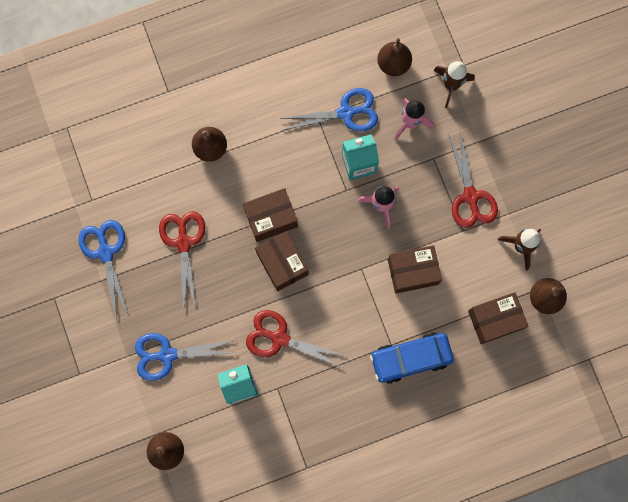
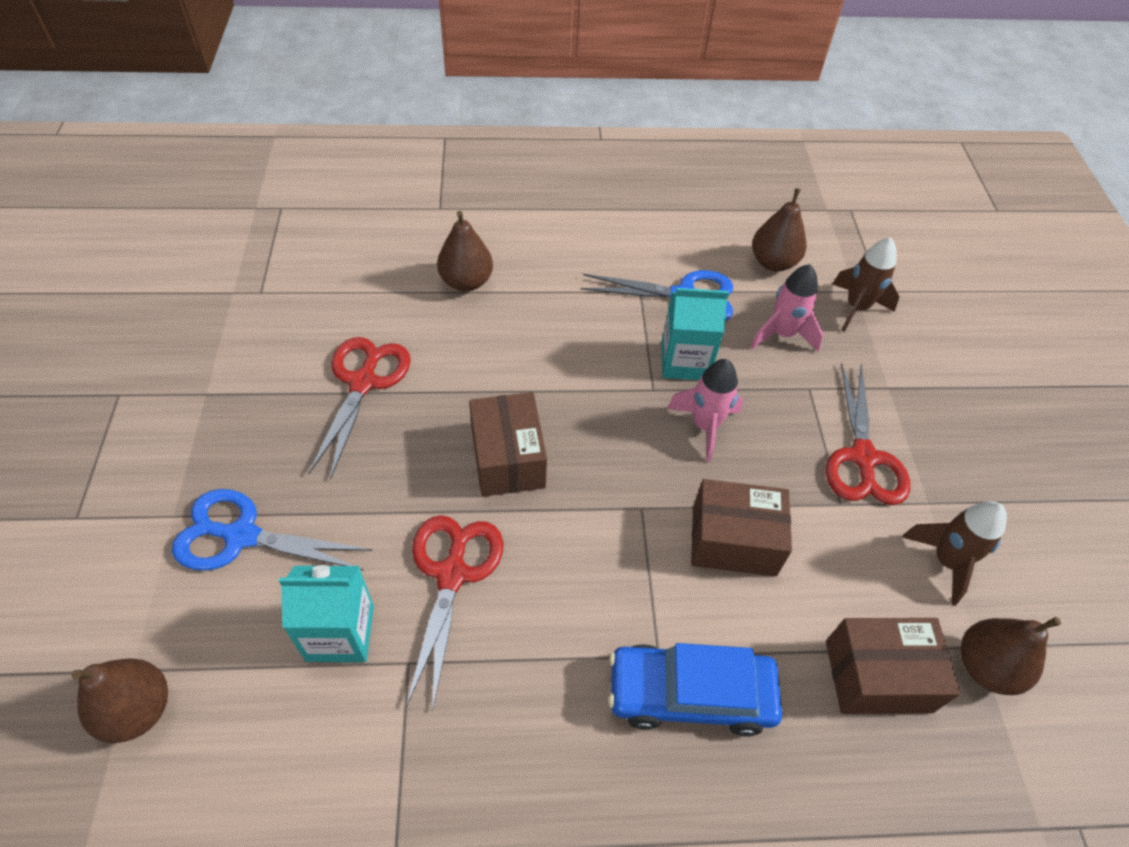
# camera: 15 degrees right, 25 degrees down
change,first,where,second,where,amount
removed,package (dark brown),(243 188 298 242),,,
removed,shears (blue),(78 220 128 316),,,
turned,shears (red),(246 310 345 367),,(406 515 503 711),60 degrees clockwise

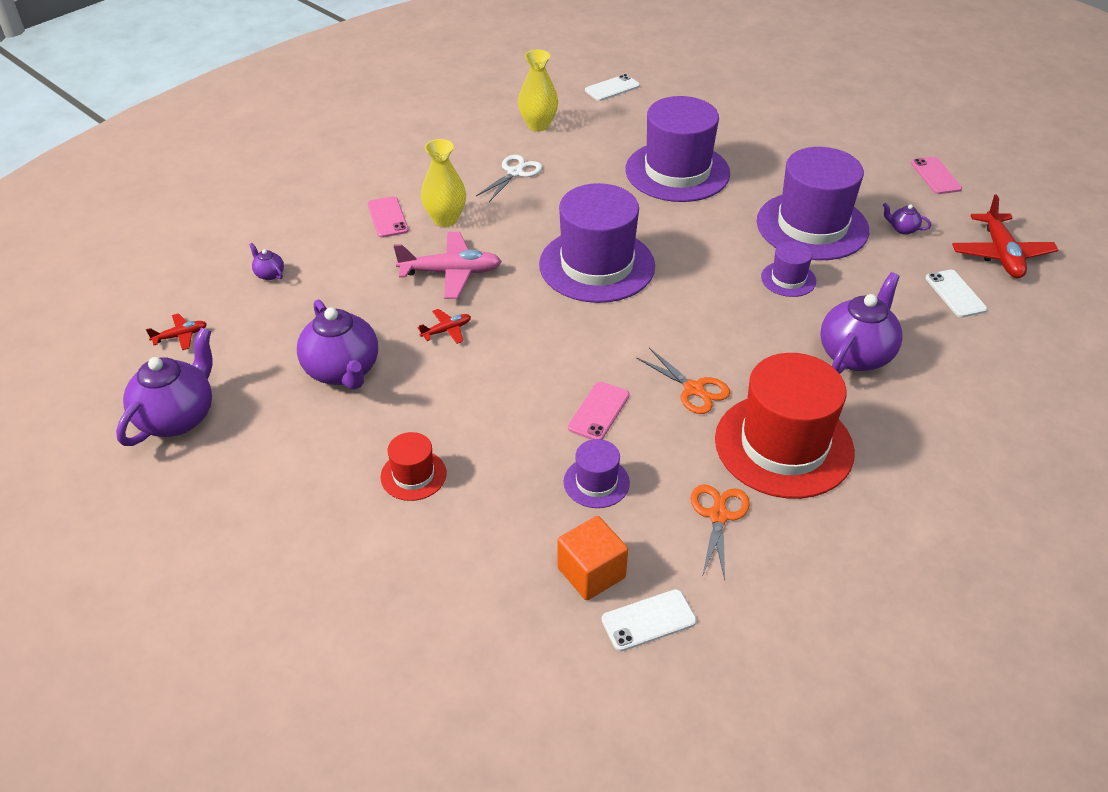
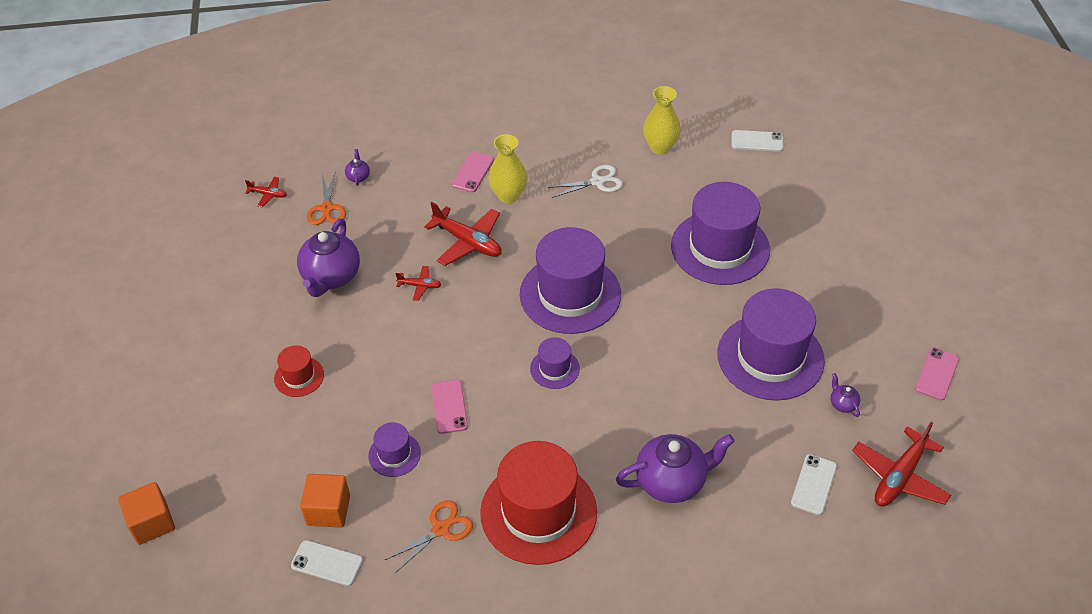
# camera: 40 degrees right, 5 degrees up
change,first,where,second,where,amount
recoloured,aeroplane (pink),(394 232 502 299),aeroplane (red),(424 202 502 266),
moved,hat (purple),(761 241 816 297),,(530 337 580 389),
removed,china teapot (purple),(116 328 213 446),,,
moved,shears (orange-coloured),(636 348 730 414),,(307 171 346 225),
turned,phone (pink),(568 382 630 440),,(432 380 468 434),75 degrees counterclockwise
added,,,block (orange-coloured),(118 482 175 545),

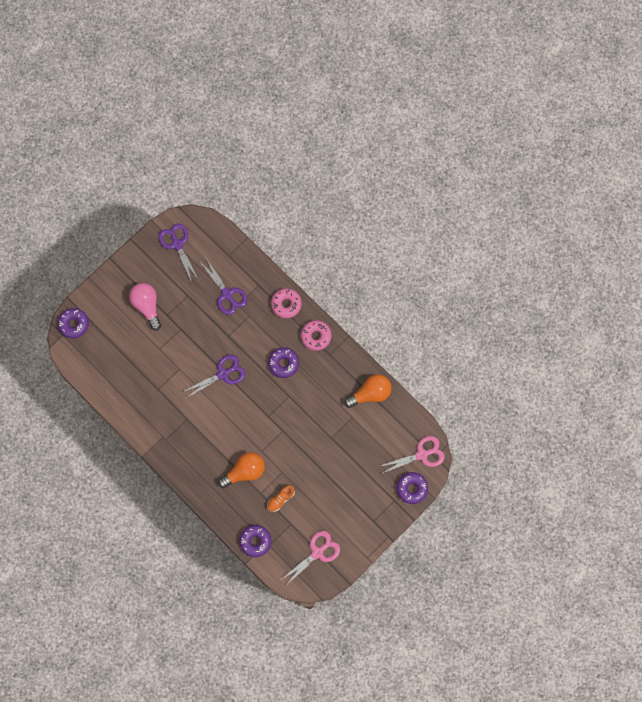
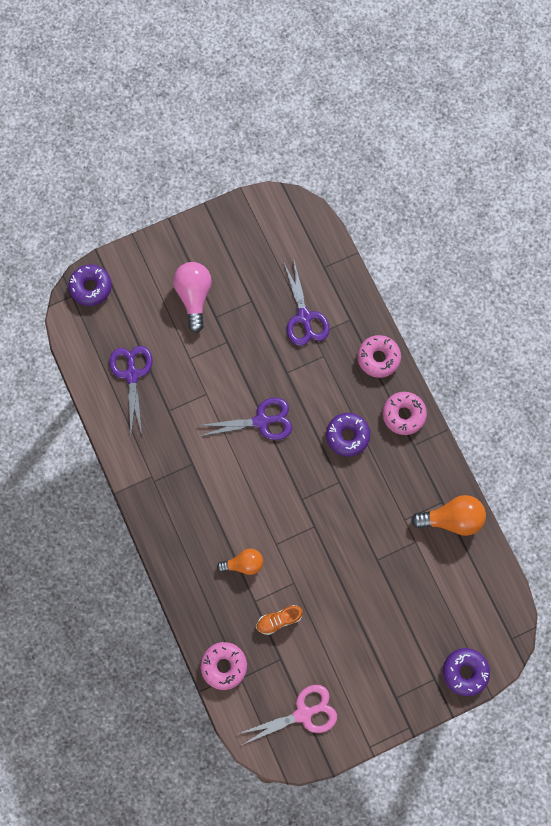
# camera: 20 degrees right, 0 degrees up
change,first,where,second,where,amount
moved,shears (purple),(158 223 199 282),,(109 346 153 434),
removed,shears (pink),(378 436 445 474),,,
resized,bulb (orange-coloured),(218 452 265 488),,(217 549 263 575),x0.64
recoloured,donut (purple),(239 525 271 557),donut (pink),(201 642 247 690),

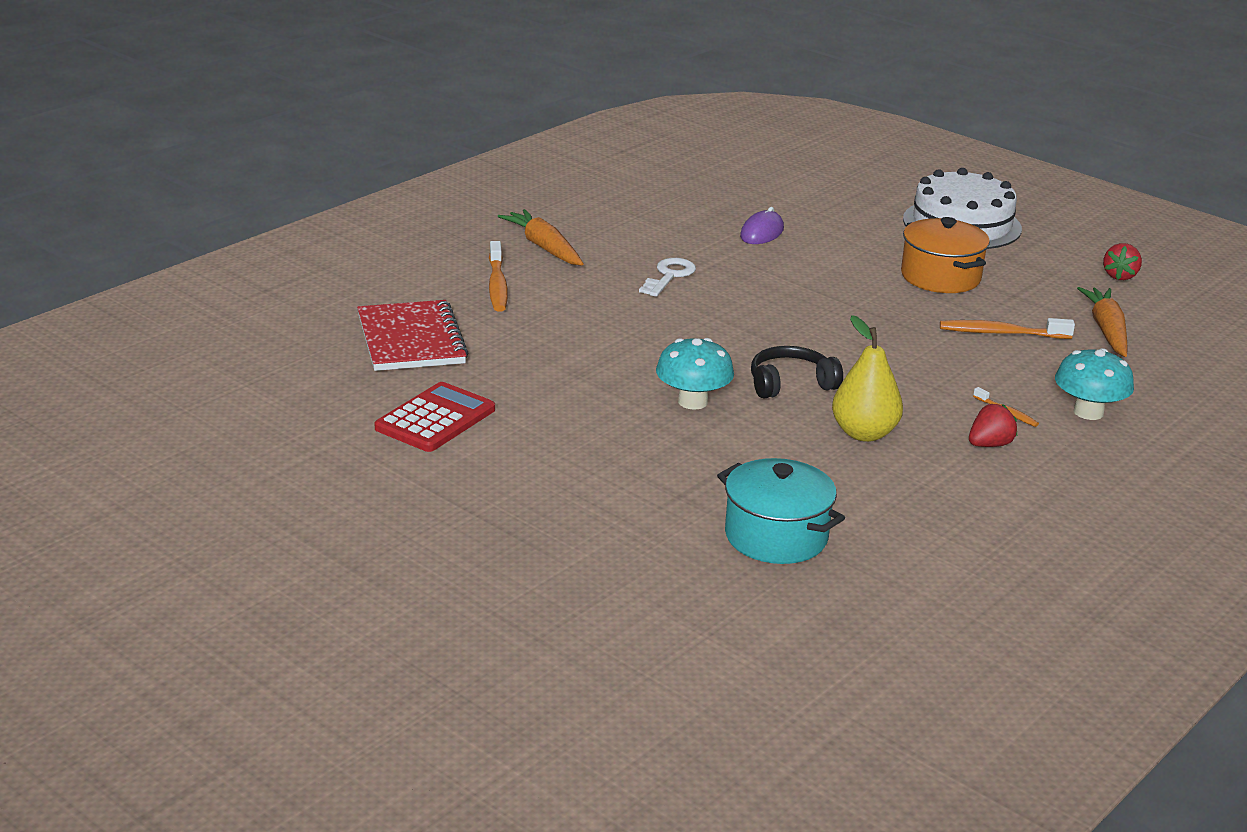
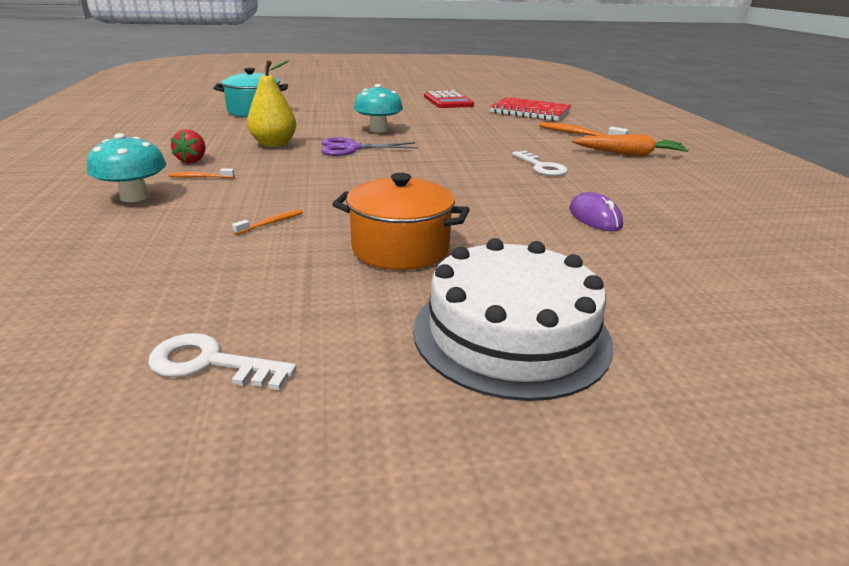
# camera: 130 degrees right, 0 degrees up
change,first,where,second,where,amount
replaced,berry (red),(1103 243 1142 280),key (pure white),(148 333 297 390),
removed,carrot (orange-coloured),(1077 287 1128 357),,,
resized,tooth brush (orange-coloured),(940 318 1075 339),,(232 209 303 235),x0.54
replaced,headset (black),(751 346 843 399),shears (purple),(321 137 418 156),

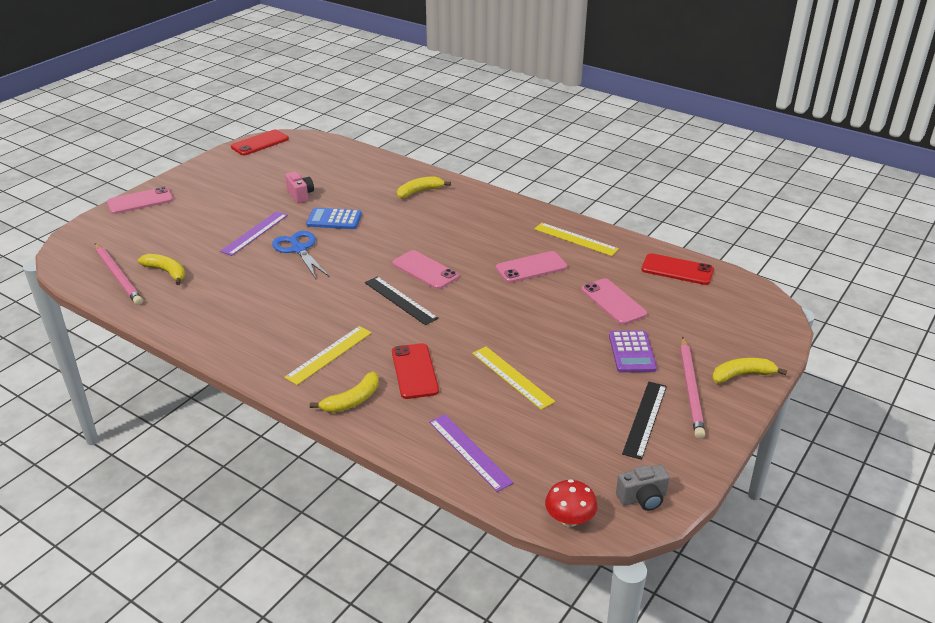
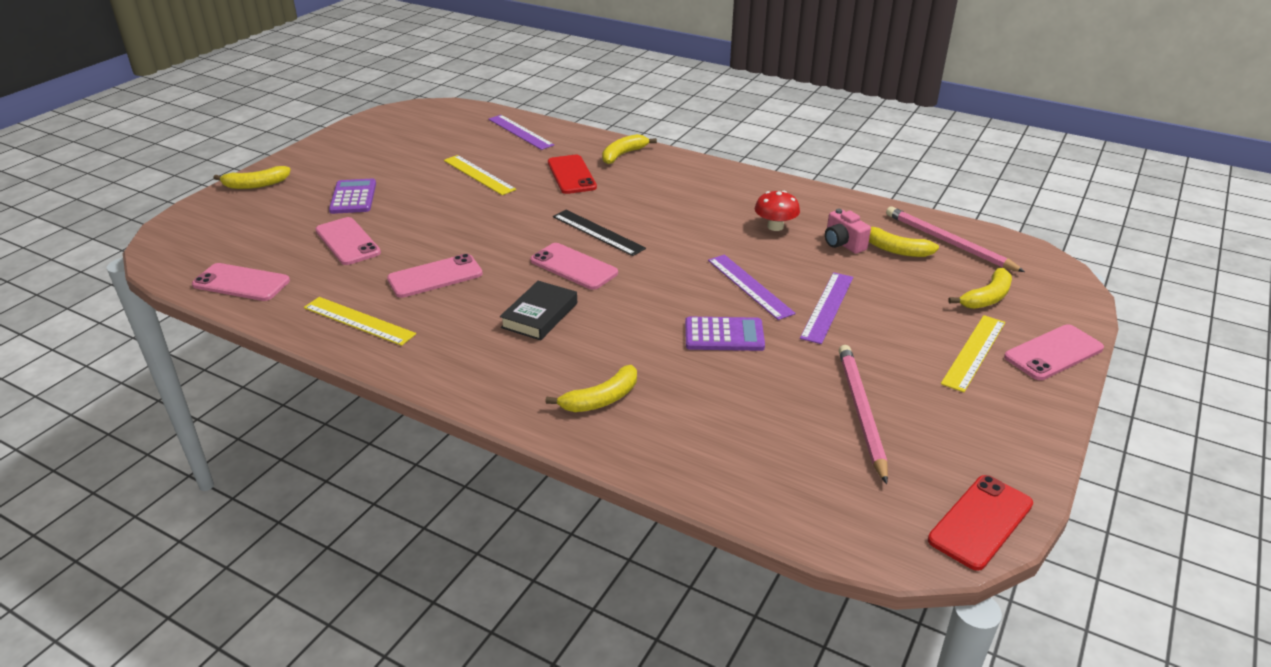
# camera: 175 degrees right, 0 degrees up
change,first,where,second,where,amount
moved,camera (pink),(285 171 314 203),,(825 208 871 254),
recoloured,calculator (blue),(306 208 362 229),calculator (purple),(685 317 765 351),
replaced,shears (blue),(272 231 329 279),measuring stick (purple),(708 255 796 320),
recoloured,phone (red),(641 253 714 285),phone (pink),(192 263 290 301),
moved,measuring stick (bright yellow),(284 326 372 385),,(941 315 1005 392),
moved,pencil (pink),(680 337 705 439),,(839 345 888 484),
removed,measuring stick (black),(622 381 667 460),,,
removed,camera (gray),(616 465 670 511),,,
moved,mushroom (red),(545 479 597 527),,(755 191 800 231),
added,,,banana fruit (bright yellow),(949 268 1012 309),
added,,,hardcover (black),(500 281 577 341),

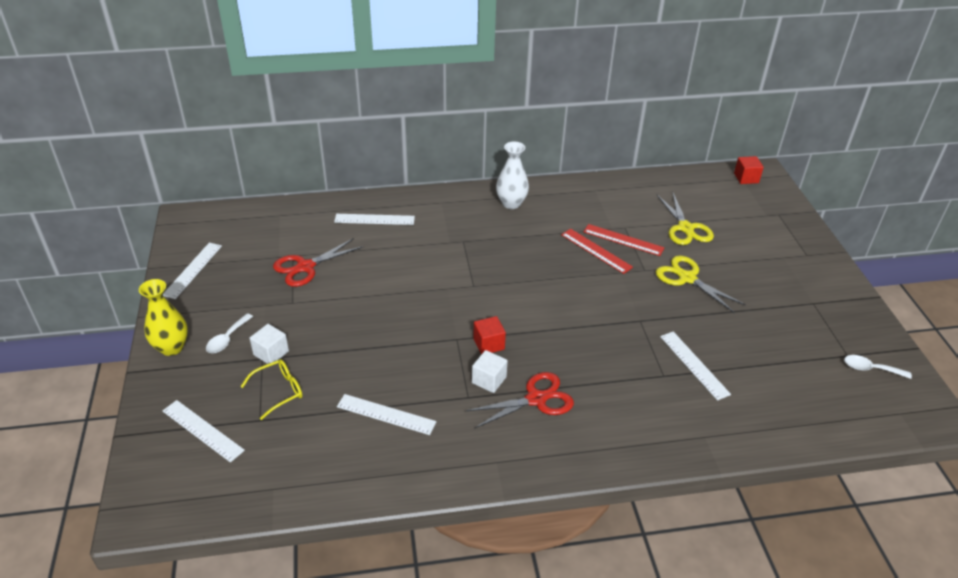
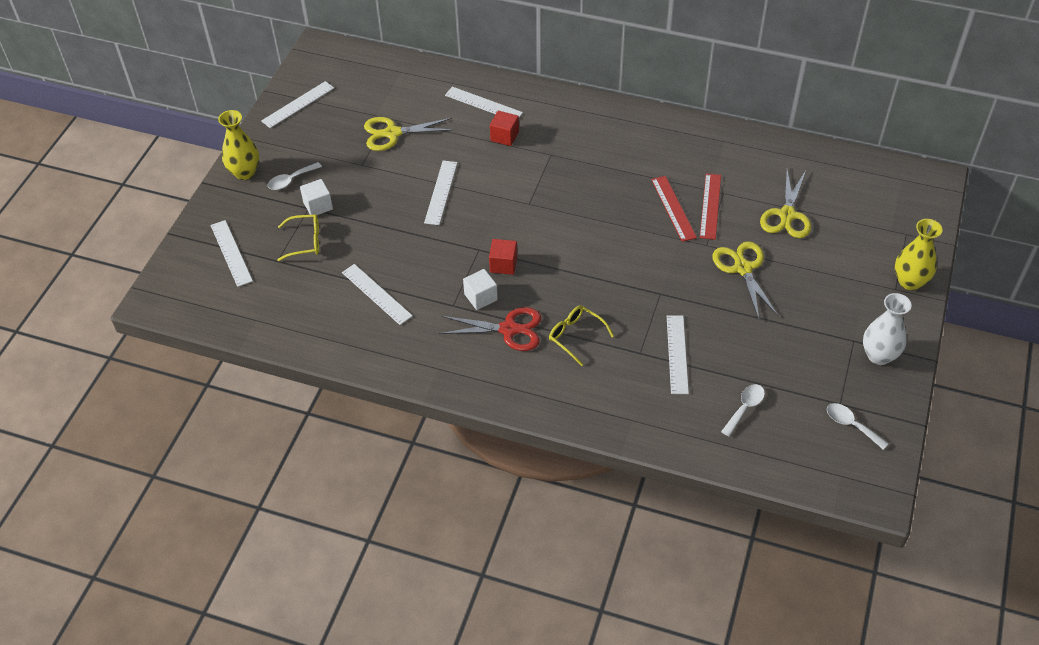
# camera: 30 degrees right, 10 degrees up
change,first,where,second,where,amount
moved,flower vase (pure white),(496 142 529 209),,(863 293 911 365),
moved,block (red),(734 156 764 184),,(490 111 519 146),
turned,measuring stick (red),(583 224 665 256),,(700 173 721 240),45 degrees clockwise
recoloured,shears (red),(273 238 363 287),shears (bright yellow),(364 117 454 151),
added,,,measuring stick (pure white),(424 161 457 225),
added,,,flower vase (bright yellow),(895 219 943 290),
added,,,spectacles (bright yellow),(549 305 614 366),
added,,,teaspoon (pure white),(721 384 765 437),

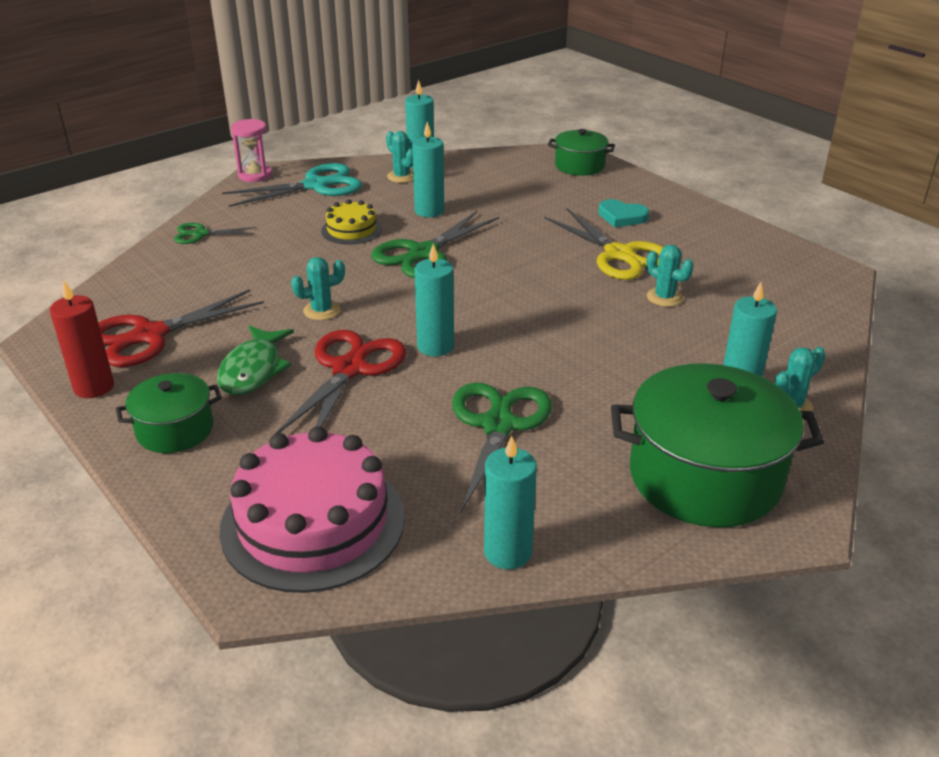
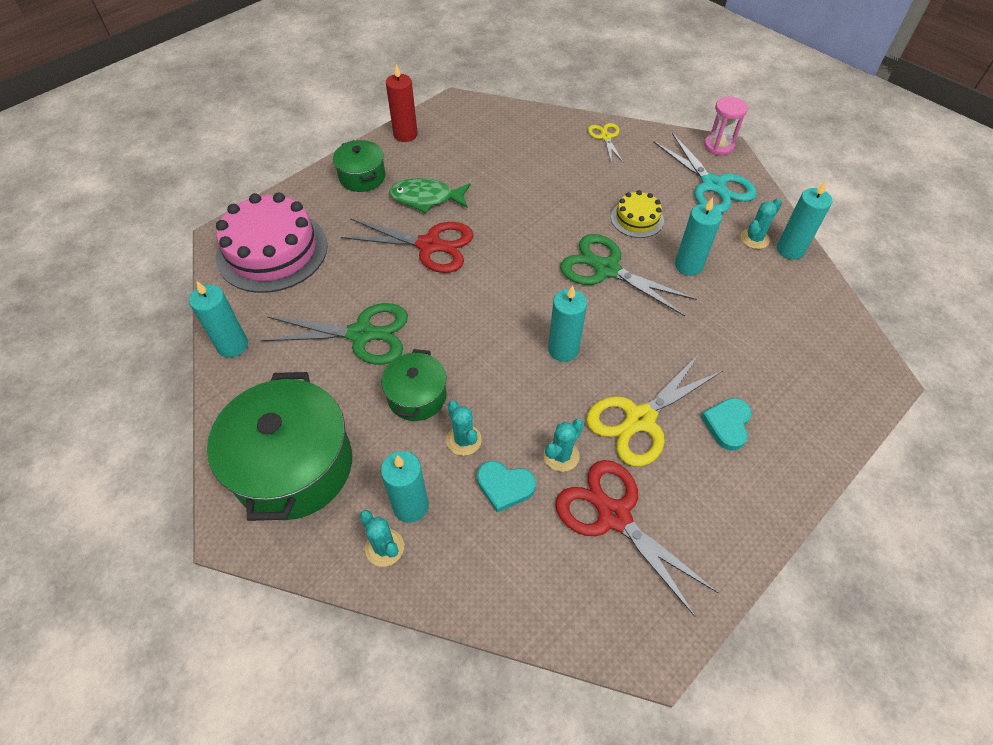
# camera: 85 degrees right, 20 degrees up
change,first,where,second,where,amount
moved,cooking pot (green),(548 129 615 176),,(381 349 447 421),
recoloured,shears (green),(174 223 256 244),shears (bright yellow),(588 123 624 164),
moved,candle (aqua),(414 244 454 357),,(548 285 587 362),
moved,saguaro cactus (aqua),(291 257 345 320),,(446 401 482 456),
moved,shears (red),(99 289 264 367),,(555 460 718 617),
added,,,heart (aqua),(477 461 536 513),

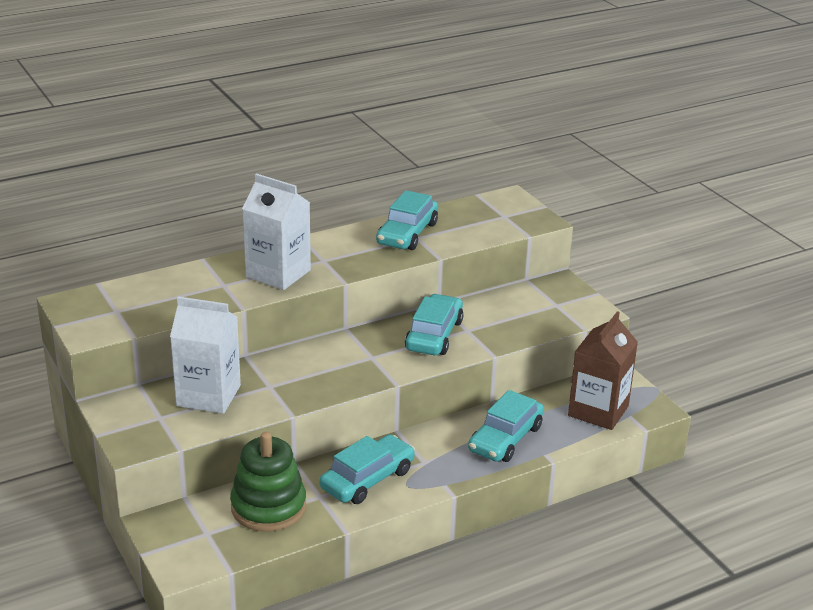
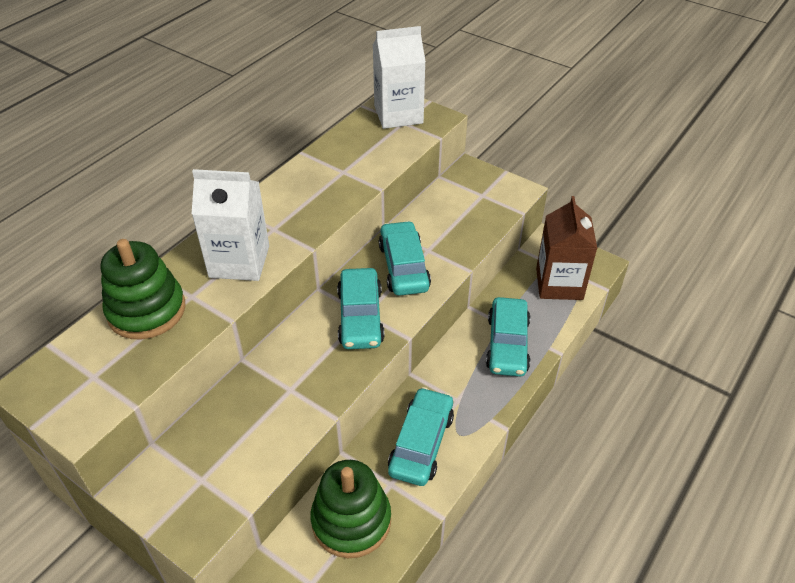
# camera: 25 degrees left, 15 degrees up
change,first,where,second,where,amount
moved,car (aqua),(376 190 438 250),,(337 268 385 349),
moved,carton (pure white),(170 296 241 414),,(373 26 426 129),
added,,,stacking toy (green),(101 239 185 340),

